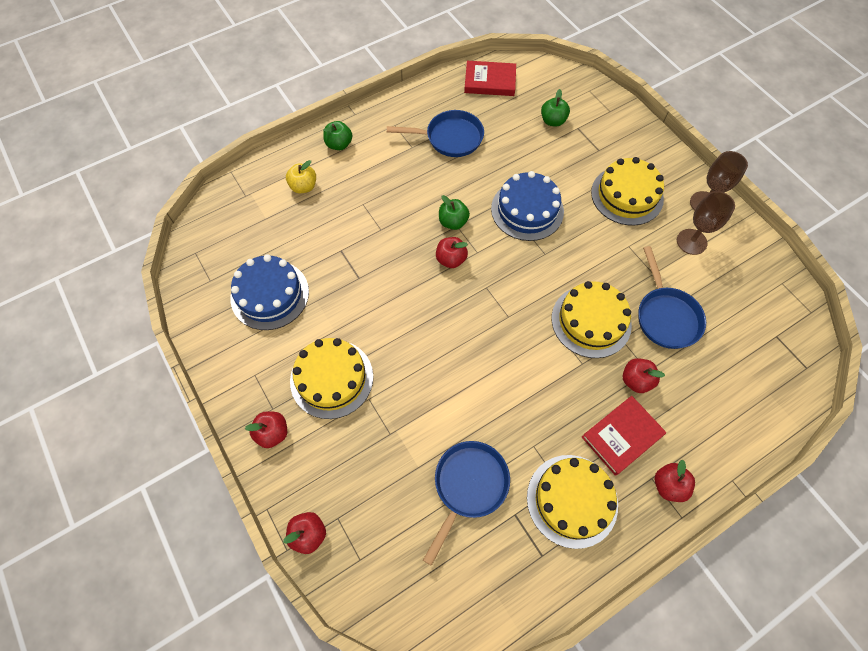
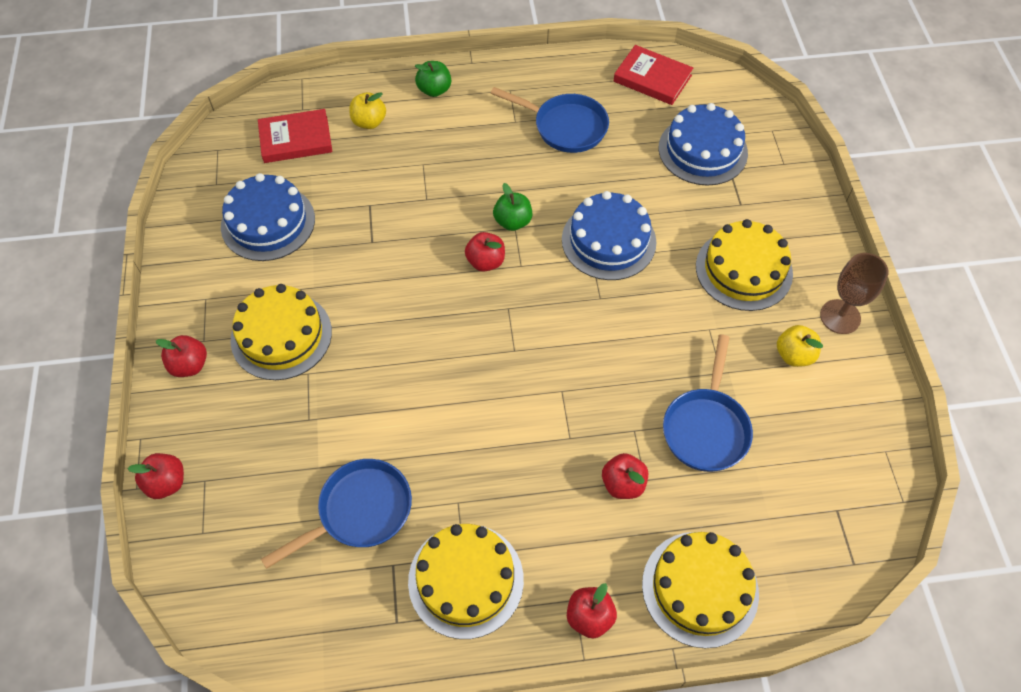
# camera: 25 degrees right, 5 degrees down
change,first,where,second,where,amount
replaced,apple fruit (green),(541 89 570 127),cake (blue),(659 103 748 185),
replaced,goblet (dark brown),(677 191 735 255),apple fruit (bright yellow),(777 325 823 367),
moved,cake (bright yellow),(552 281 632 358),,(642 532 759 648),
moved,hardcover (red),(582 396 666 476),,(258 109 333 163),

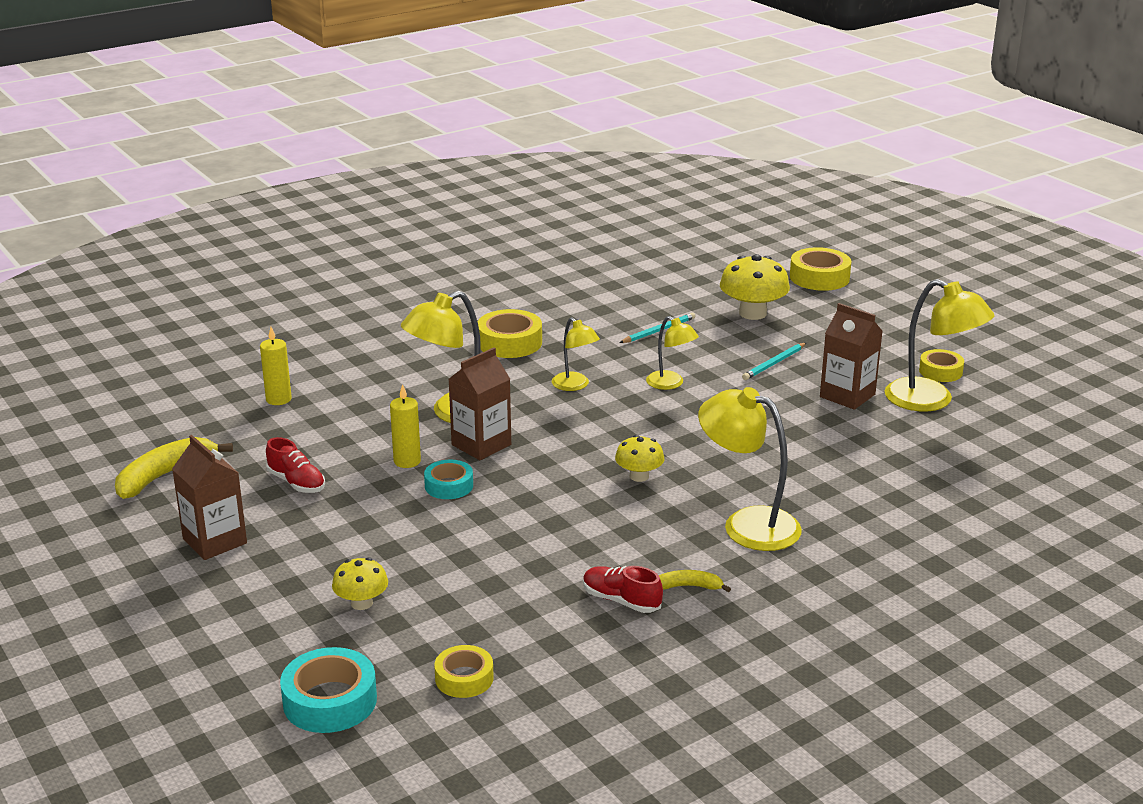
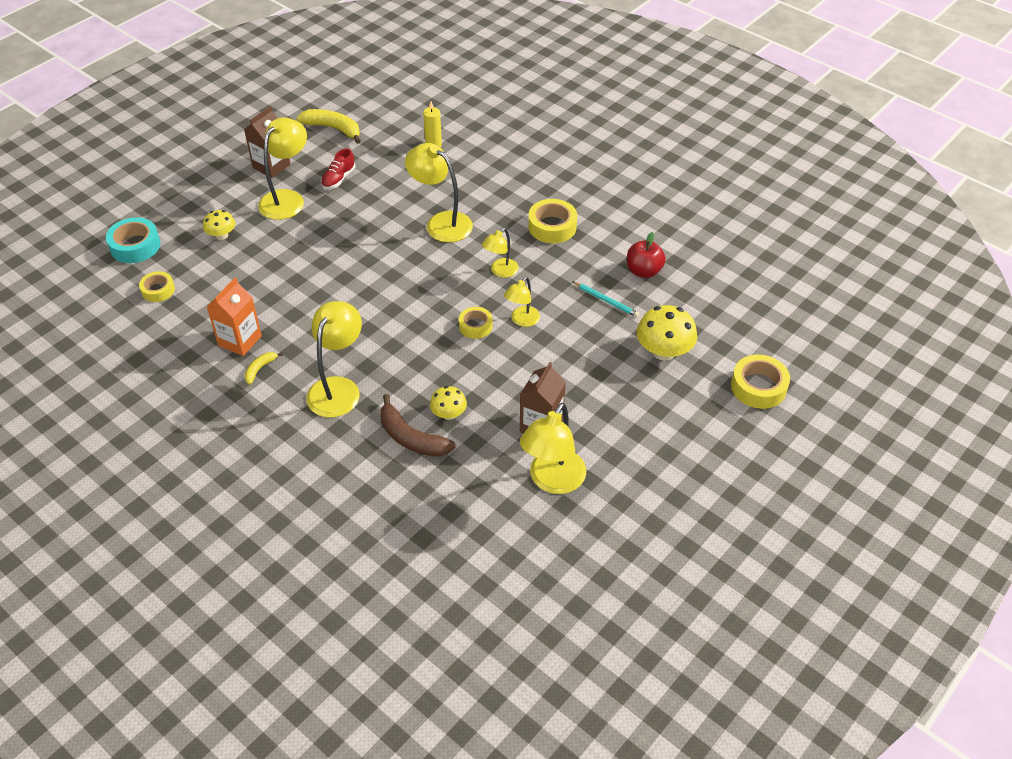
# camera: 75 degrees right, 20 degrees up
change,first,where,second,where,amount
removed,pencil (aqua),(742 343 806 380),,,
removed,carton (dark brown),(449 348 511 460),,,
moved,sticky tape (bright yellow),(919 349 964 382),,(459 307 493 339),
removed,candle (bright yellow),(390 384 421 468),,,
moved,mushroom (bright yellow),(615 435 664 482),,(430 386 467 420),
removed,sticky tape (aqua),(424 460 473 499),,,
replaced,lace-up shoe (red),(583 566 663 613),carton (orange-coloured),(207 278 262 356),
turned,banana fruit (bright yellow),(659 570 731 592),,(245 352 283 385),135 degrees counterclockwise
added,,,lamp (bright yellow),(258 117 307 220),
added,,,apple fruit (red),(627 232 666 278),
added,,,banana fruit (dark brown),(380 394 456 457),

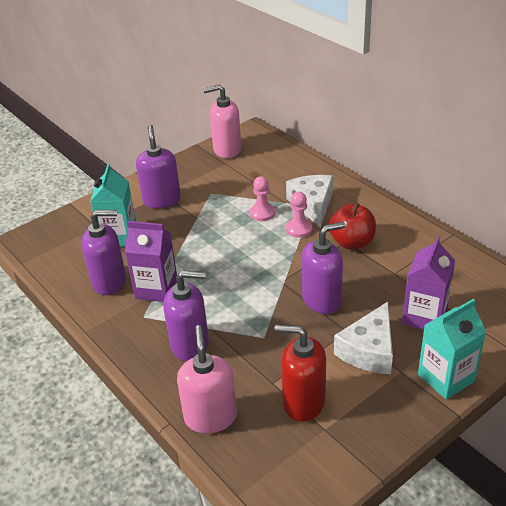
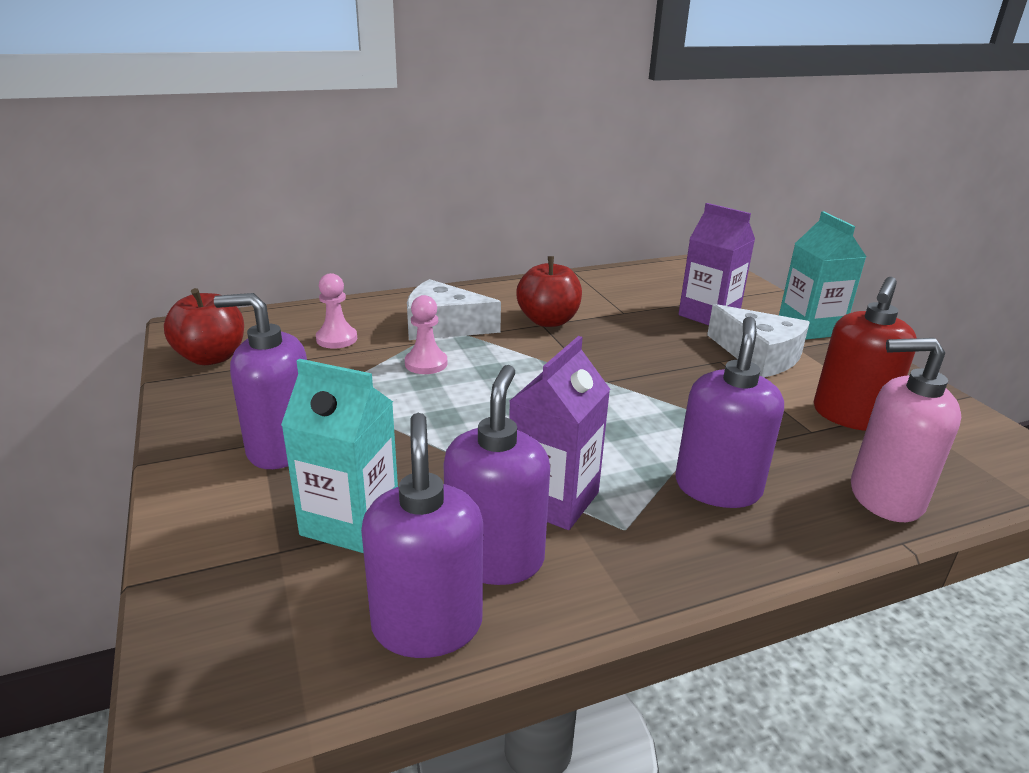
# camera: 75 degrees left, 10 degrees down
change,first,where,second,where,amount
replaced,soap dispenser (pink),(203 85 241 158),apple fruit (red),(164 288 244 365),
moved,pawn (pink),(286 192 312 238),,(316 273 357 349),
moved,soap dispenser (purple),(302 222 345 314),,(361 413 483 658),

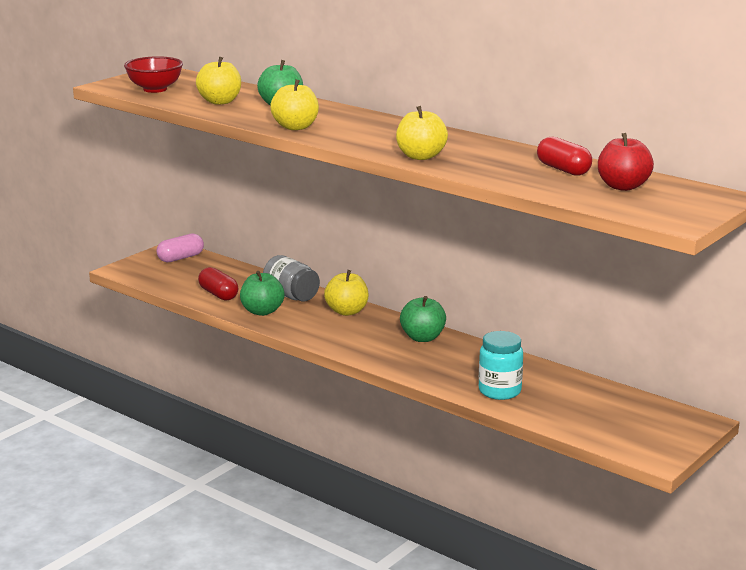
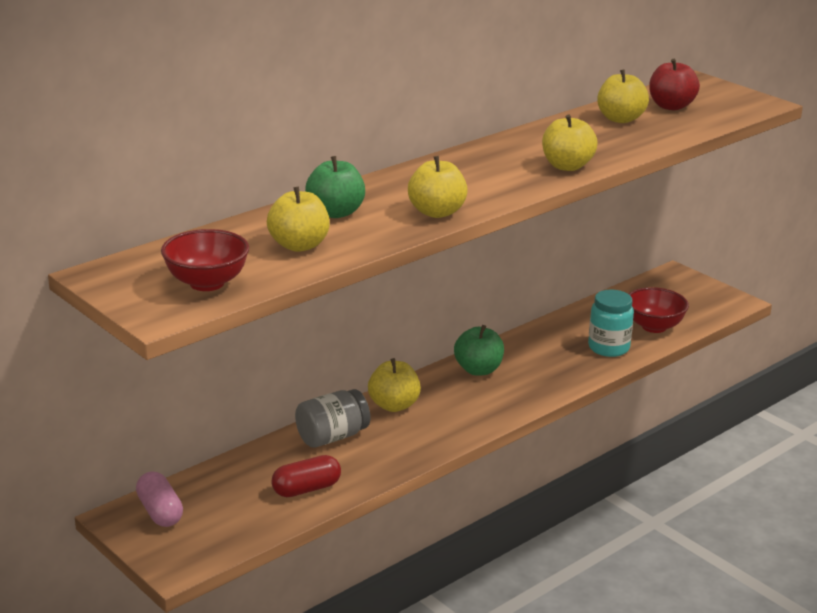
# camera: 80 degrees left, 5 degrees up
change,first,where,second,where,amount
replaced,pill shape (red),(537 137 592 176),apple fruit (bright yellow),(597 69 649 123),
removed,apple fruit (green),(240 271 284 316),,,
added,,,bowl (red),(629 287 689 333),

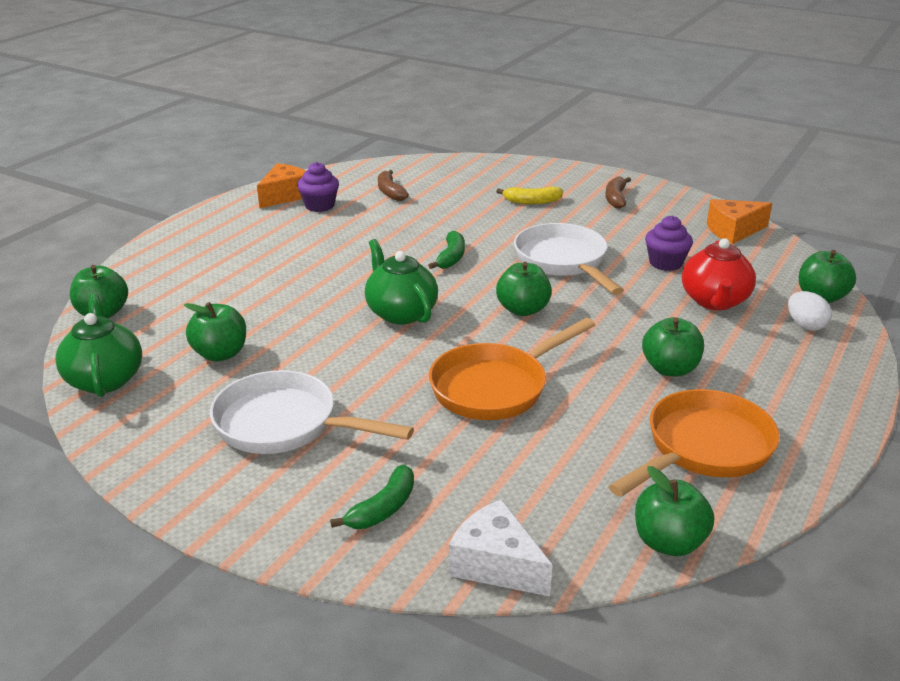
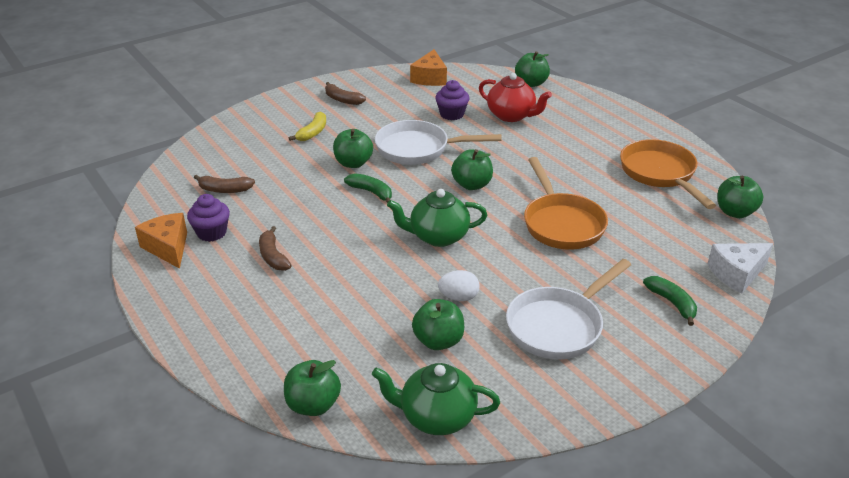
# camera: 65 degrees left, 5 degrees up
change,first,where,second,where,amount
moved,egg shape (pure white),(788 291 832 331),,(438 270 479 301),
moved,apple fruit (green),(642 317 704 376),,(333 129 373 168),
added,,,banana fruit (dark brown),(259 226 292 271),

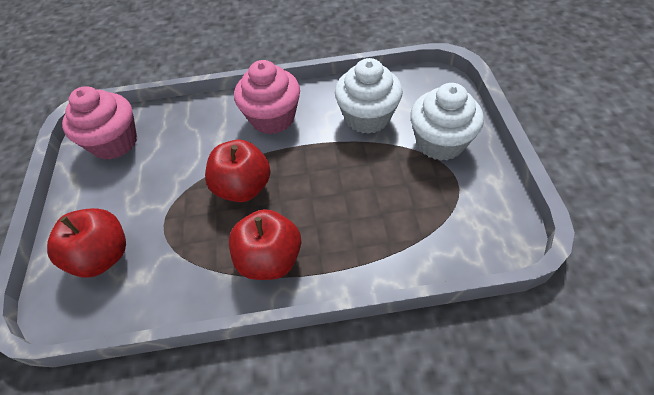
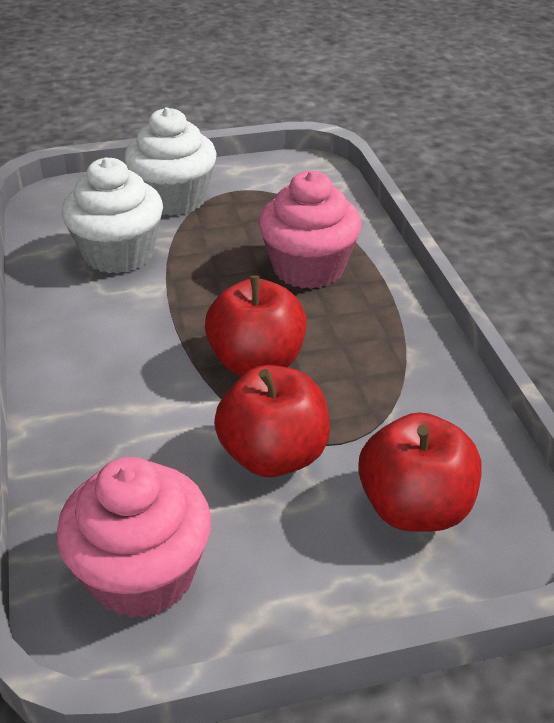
# camera: 100 degrees left, 15 degrees down
change,first,where,second,where,amount
moved,fairy cake (pink),(234 60 300 134),,(259 171 361 289),
moved,apple fruit (red),(229 209 301 280),,(214 365 330 477),

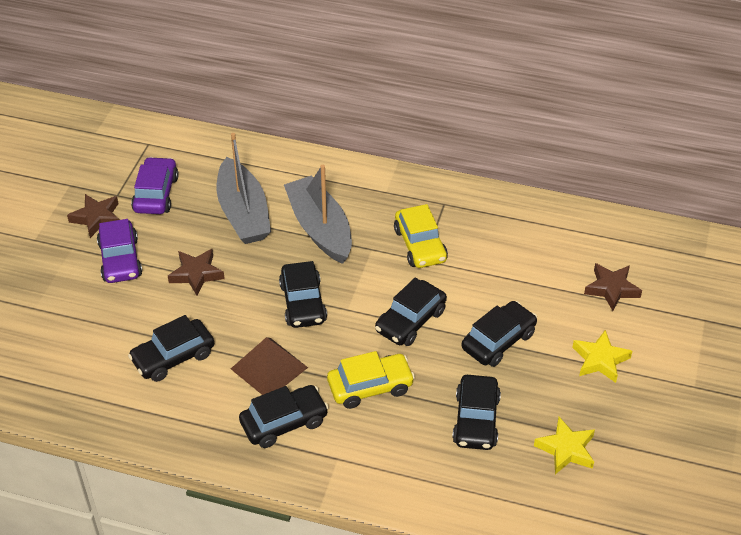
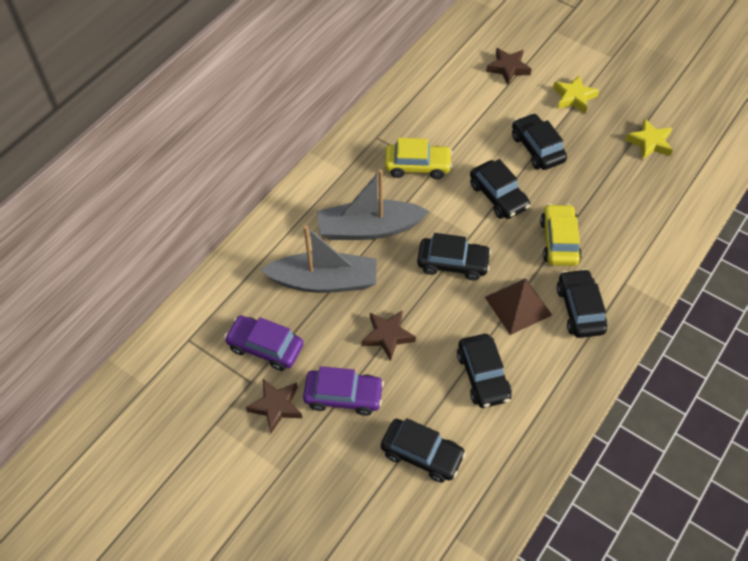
# camera: 70 degrees left, 10 degrees up
change,first,where,second,where,amount
moved,car (black),(452 375 501 450),,(381 418 466 483),

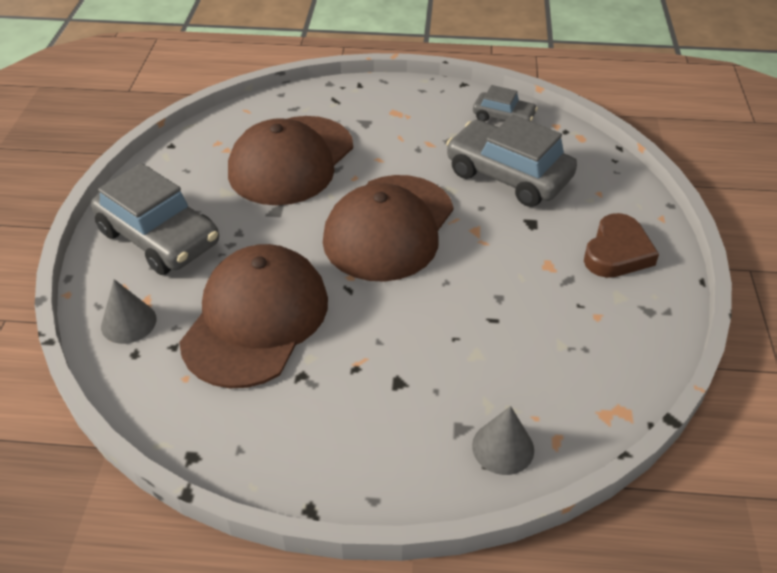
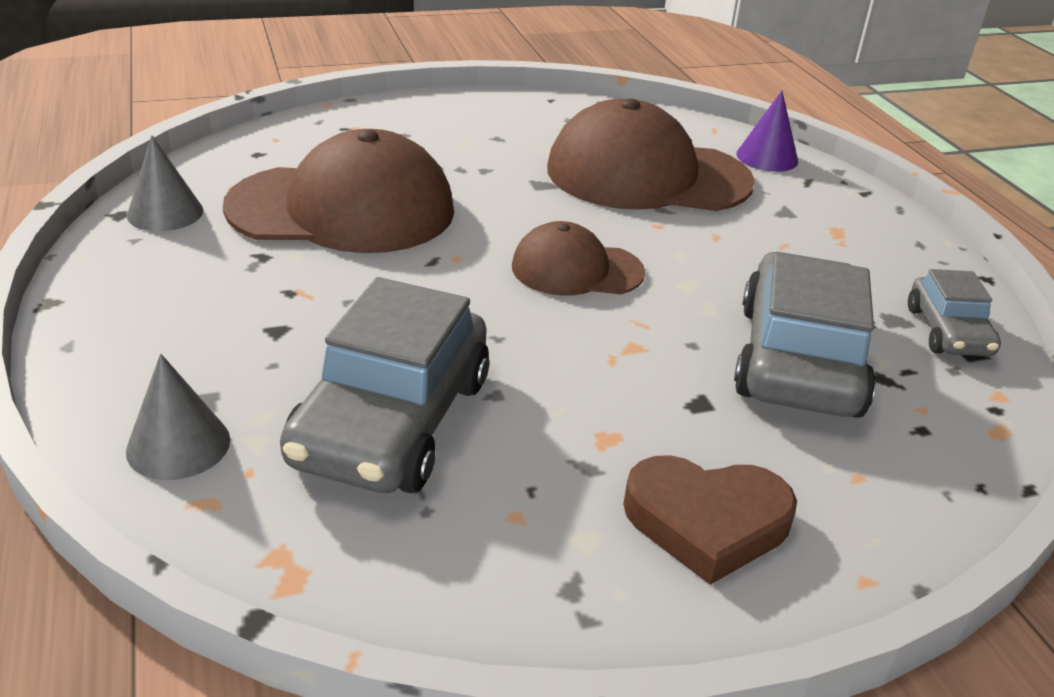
# camera: 65 degrees right, 10 degrees down
change,first,where,second,where,amount
moved,car (gray),(91 163 219 275),,(280 277 489 493),
resized,cap (dark brown),(323 175 454 282),,(512 221 645 295),x0.55
moved,solid cone (gray),(101 279 157 344),,(127 135 203 231),
added,,,solid cone (purple),(736 91 798 172),

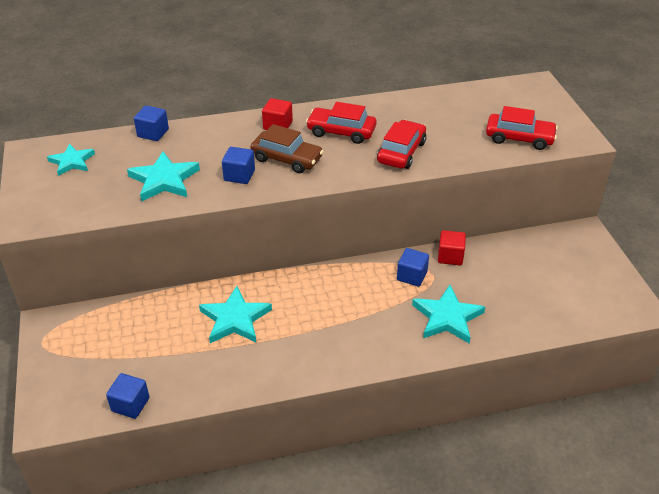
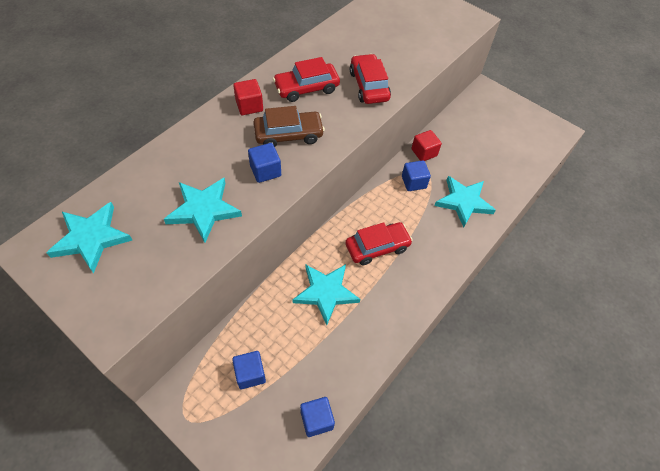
# camera: 40 degrees left, 15 degrees up
change,first,where,second,where,amount
moved,block (blue),(134 105 169 141),,(232 351 266 389),
moved,car (red),(486 106 558 150),,(345 222 413 265),
resized,star shape (aqua),(47 144 95 176),,(46 202 132 273),x1.51

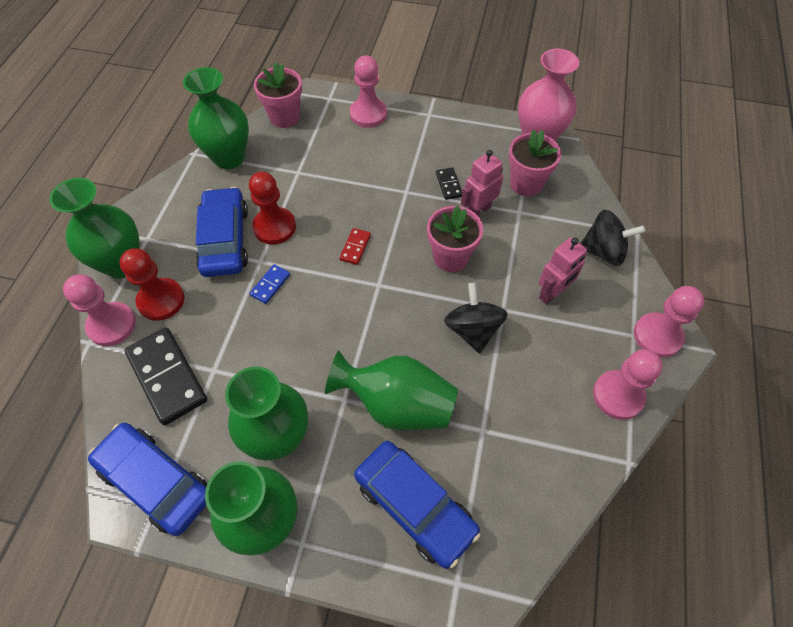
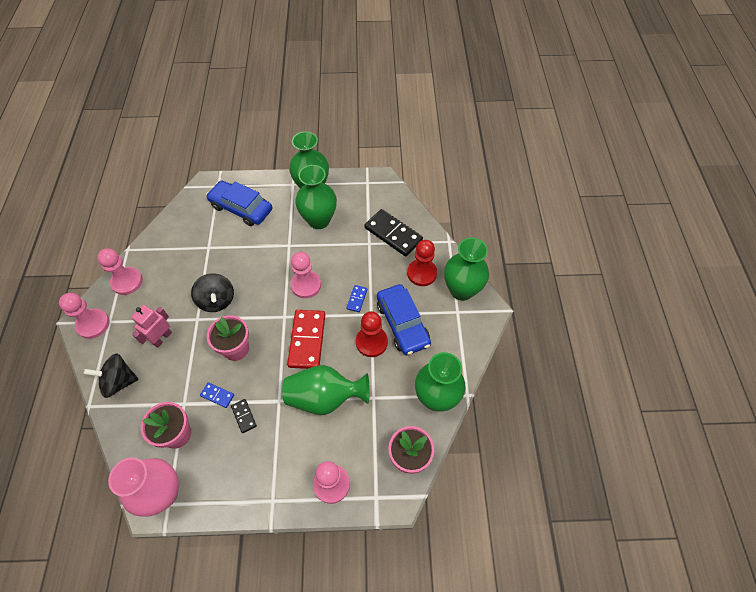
# camera: 165 degrees right, 0 degrees up
change,first,where,second,where,amount
replaced,toy robot (pink),(461 150 503 217),domino piece (blue),(200 382 234 408),
resized,domino piece (red),(339 228 371 265),,(287 310 325 369),x2.11
moved,pawn (pink),(63 274 136 346),,(290 252 321 298),
moved,flower vase (green),(325 350 458 430),,(282 365 370 415),
removed,car (blue),(88 423 207 536),,,

